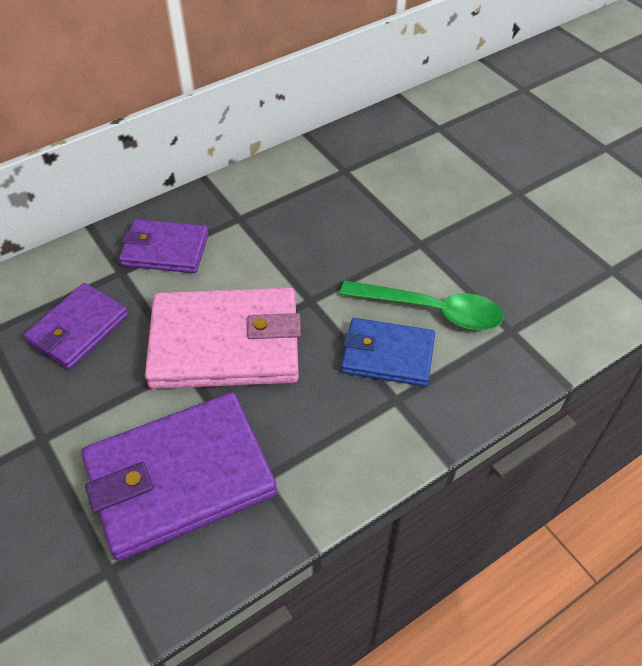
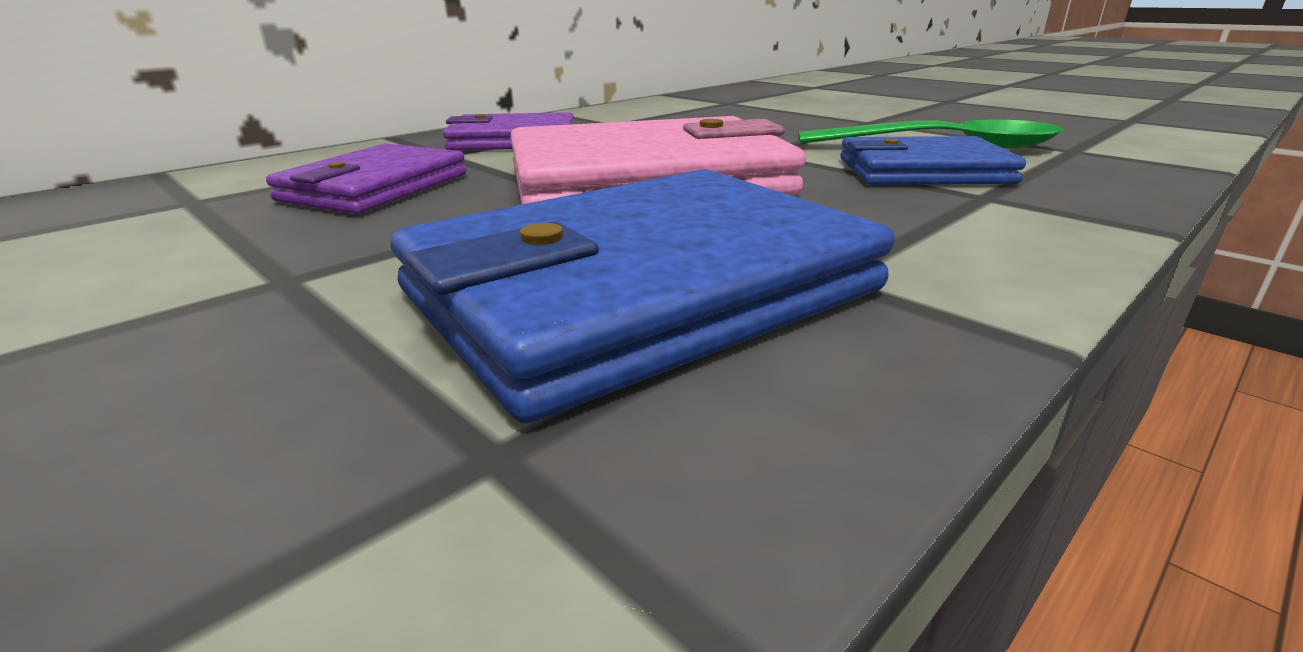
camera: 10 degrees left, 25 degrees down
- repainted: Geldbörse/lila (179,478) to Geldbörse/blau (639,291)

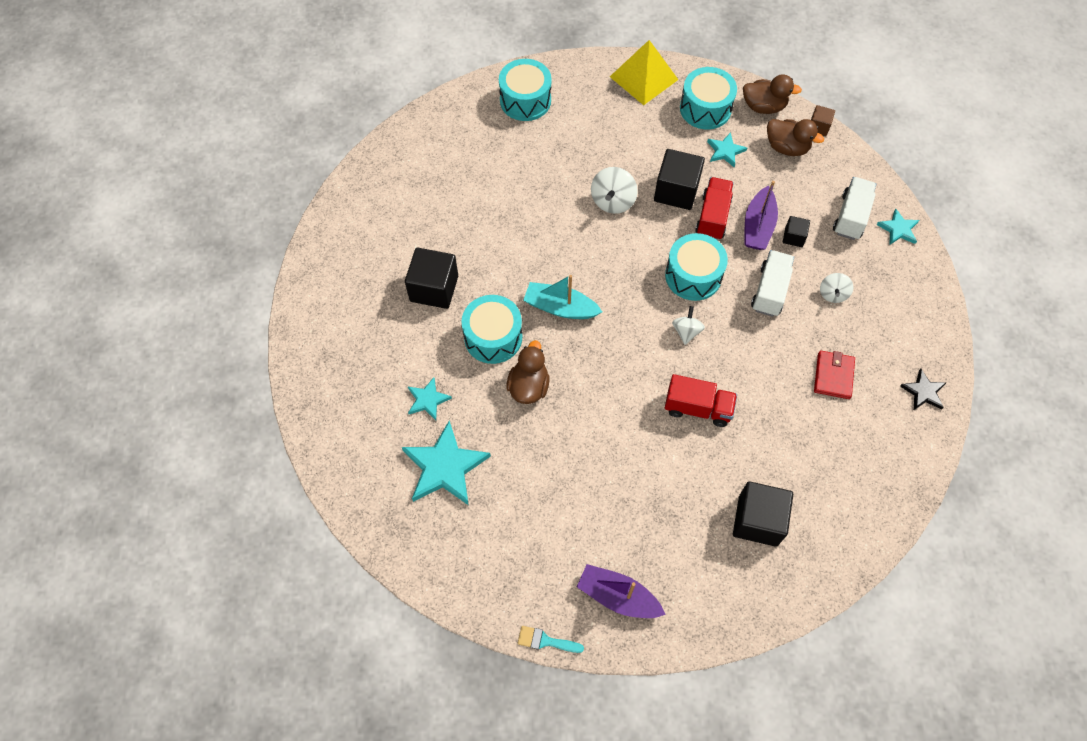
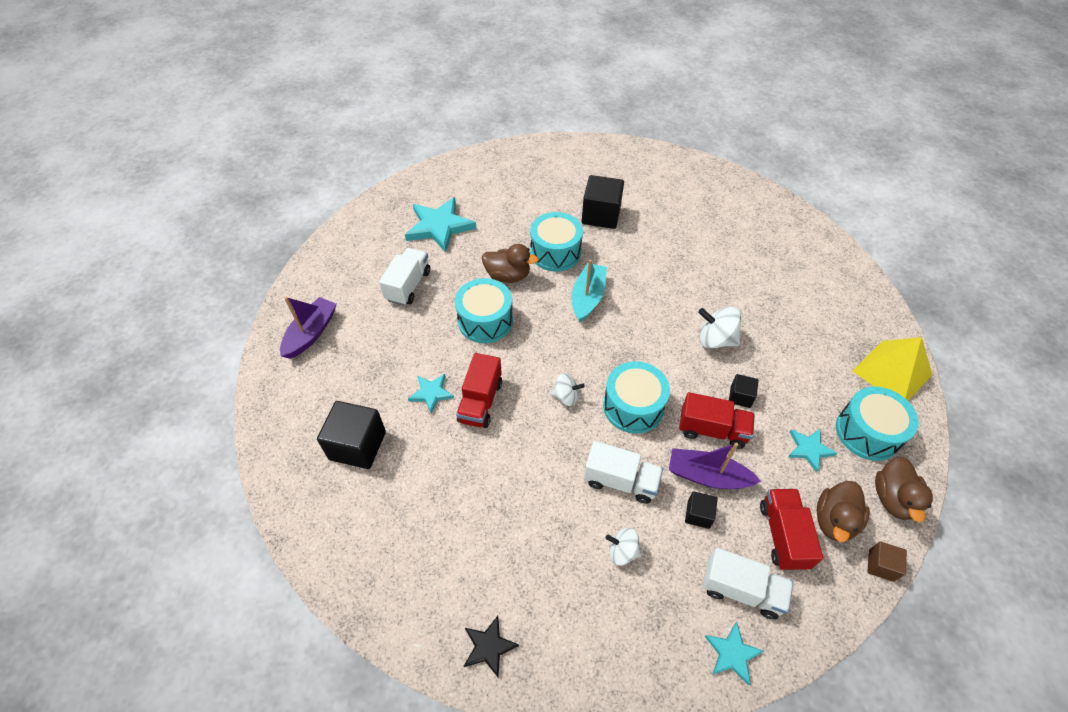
camera: 90 degrees right, 10 degrees down
- gone: Pinsel/türkis (545,641)
- gone: Geldbörse/rot (833,376)
- new: Lastwagen/weiß (408,286)
- new: Lastwagen/rot (783,535)
- shifted: Stern/türkis (428,400) to (431,393)
- shifted: Trommel/türkis (525,100) to (485,321)
- scaled: Kubus/schwarz (676,191) = (740,396) x0.52

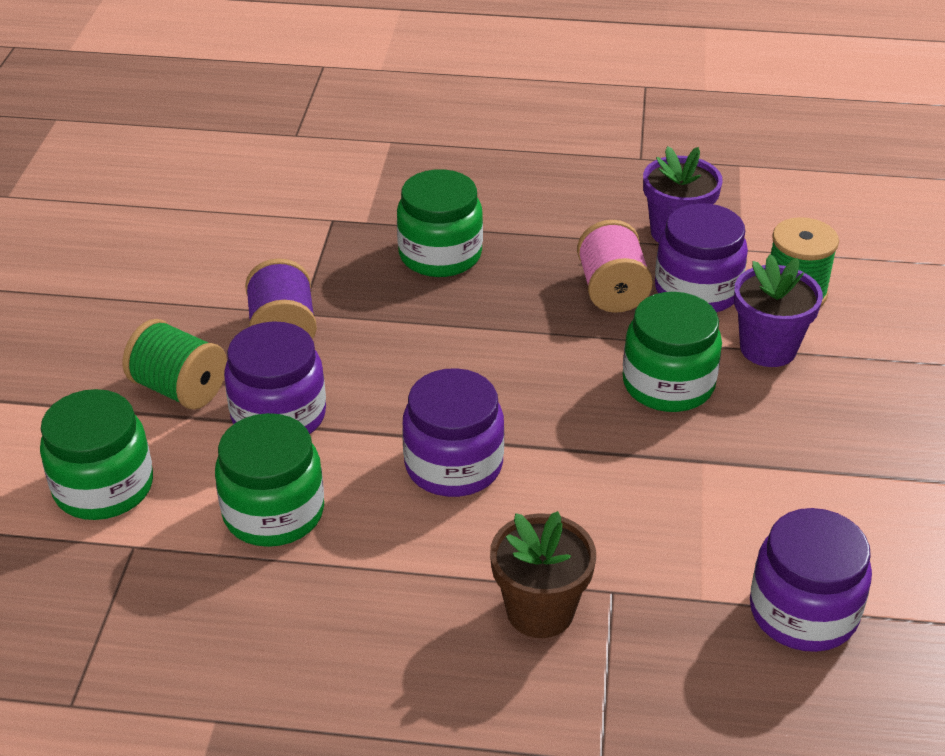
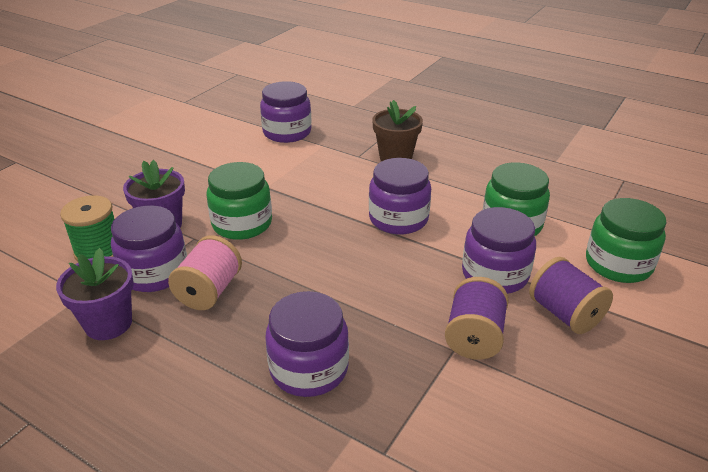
camera: 155 degrees left, 5 degrees down
- repainted: Garnrolle/grün (179,389) to Garnrolle/lila (565,314)
- repainted: Einmachglas/grün (440,255) to Einmachglas/lila (309,369)

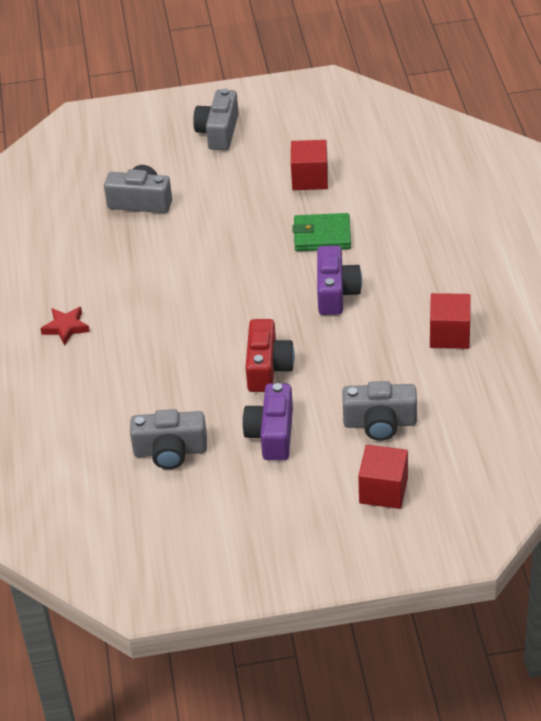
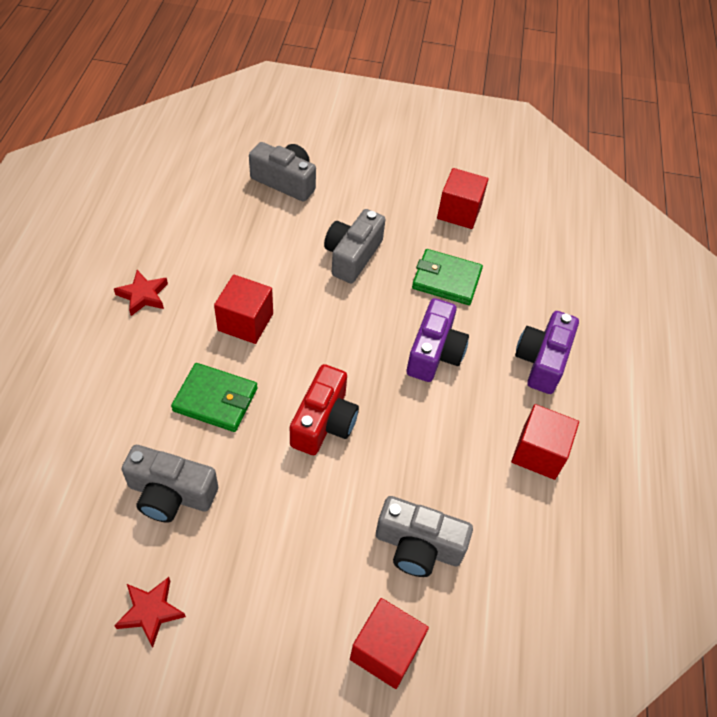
camera: 10 degrees right, 10 degrees up
- new: Stern/rot (151,611)
- new: Geldbörse/grün (215,399)
- new: Kubus/rot (245,322)
- shifted: Kamera/grau (218,132) to (352,256)
- shifted: Kamera/lila (272,434) to (542,361)

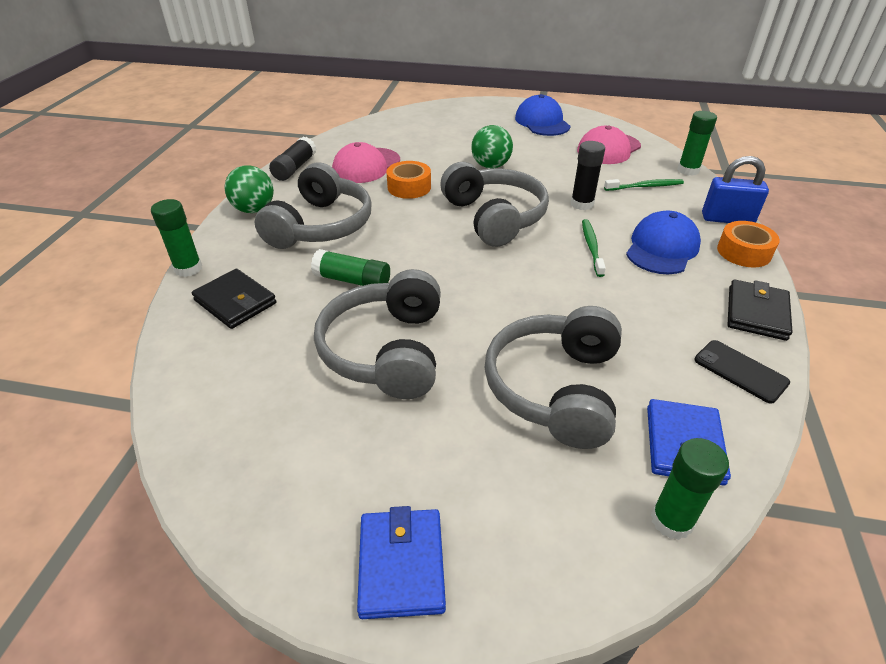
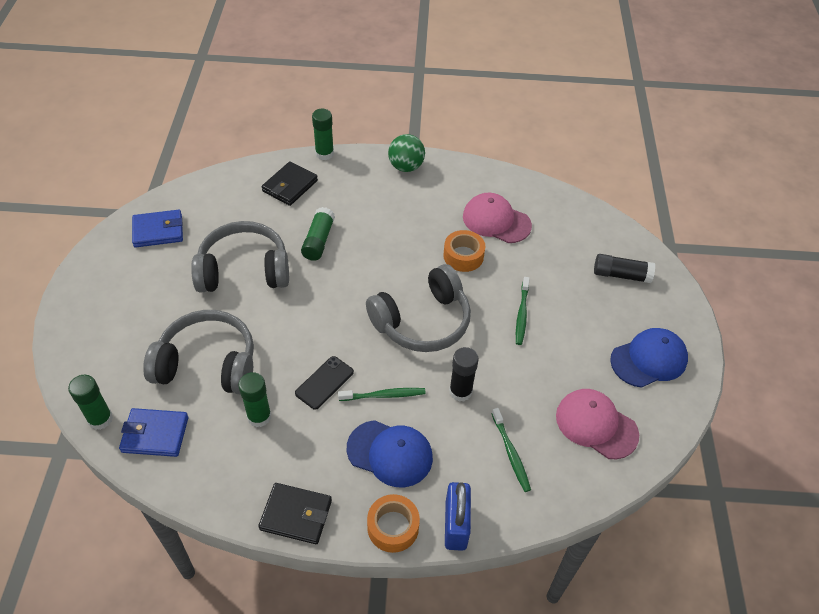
camera: 80 degrees right, 10 degrees up
- gone: Kopfhörer/grau (320,226)
- shifted: Klebestift/schwarz (295,168) to (621,275)
- shifted: Geldbörse/blau (401,565) to (158,231)
- shifted: Klebestift/grün (688,170) to (259,416)
- shifted: Handy/schwarz (740,371) to (324,383)
- swapped: Ball/grün (490,166) to Zahnbürste/grün (521,314)

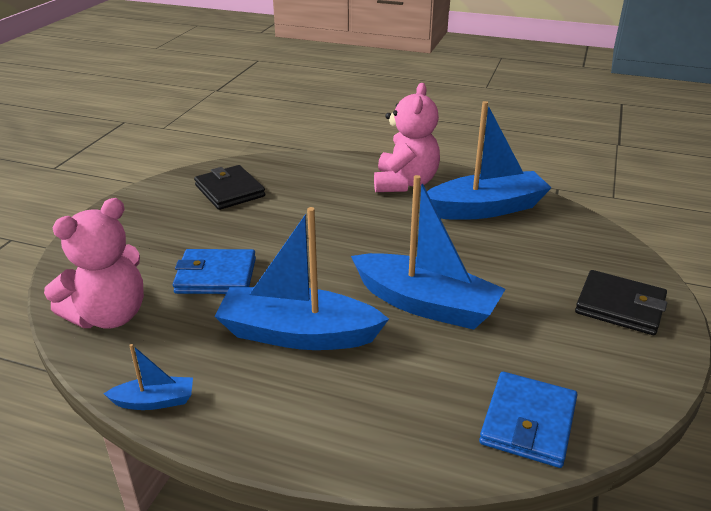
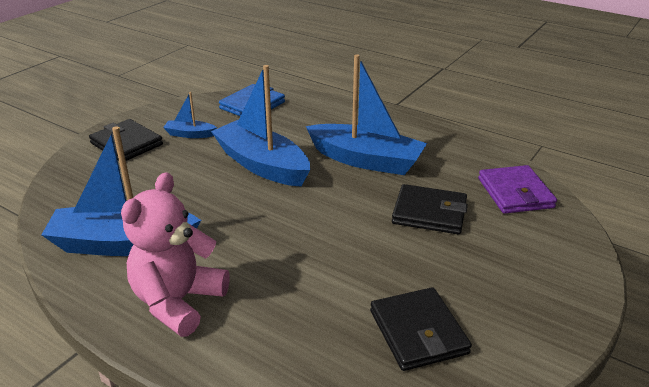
camera: 165 degrees left, 0 degrees up
- shifted: Boot/blau (154,401) to (190,134)
- swapped: Teddybär/rosa (109,316) to Geldbörse/lila (515,193)
- repainted: Geldbörse/blau (216,276) to Geldbörse/schwarz (429,213)

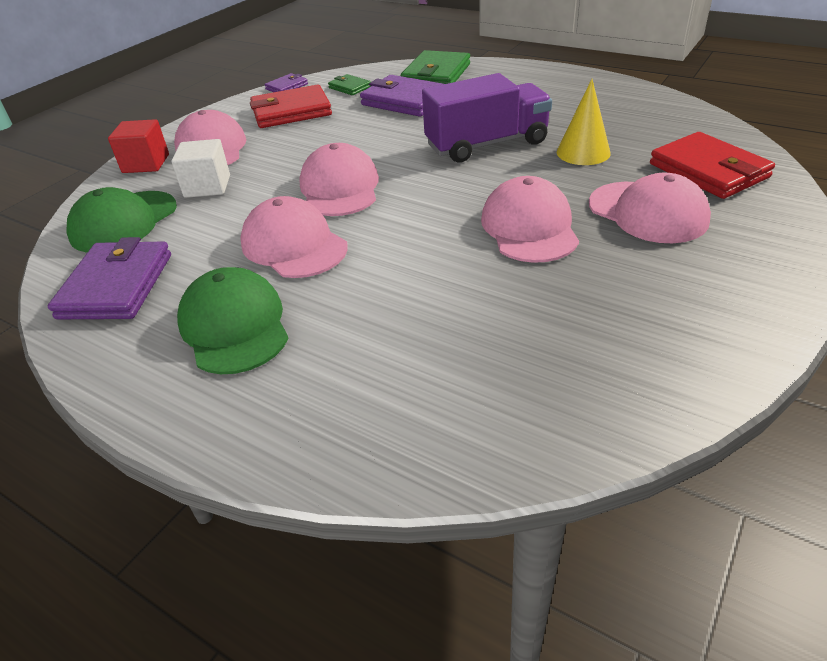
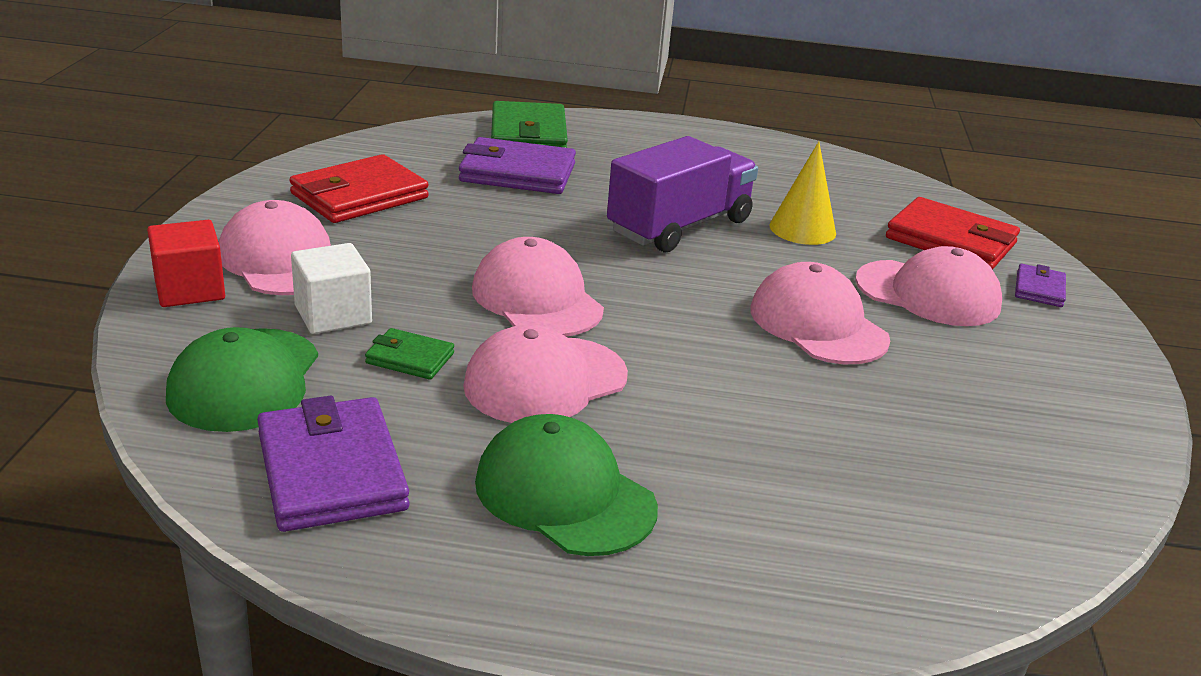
camera: 30 degrees left, 10 degrees down
- shifted: Geldbörse/lila (287,87) to (1039,289)
- shifted: Geldbörse/grün (350,87) to (410,358)
- rotated: Kappe/rosa (294,245) = (545,381) 60 degrees counterclockwise

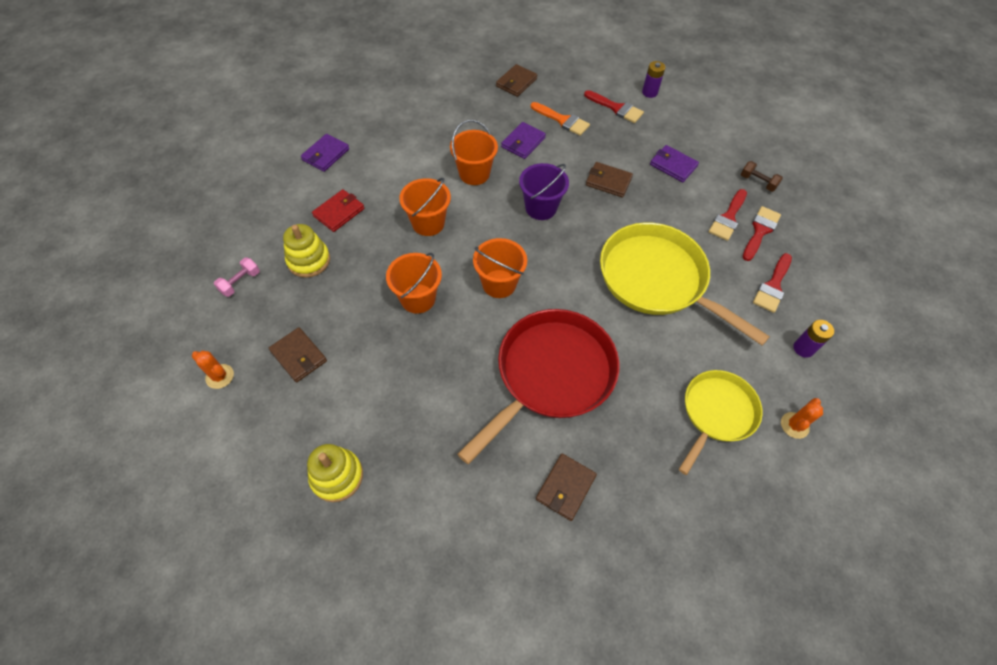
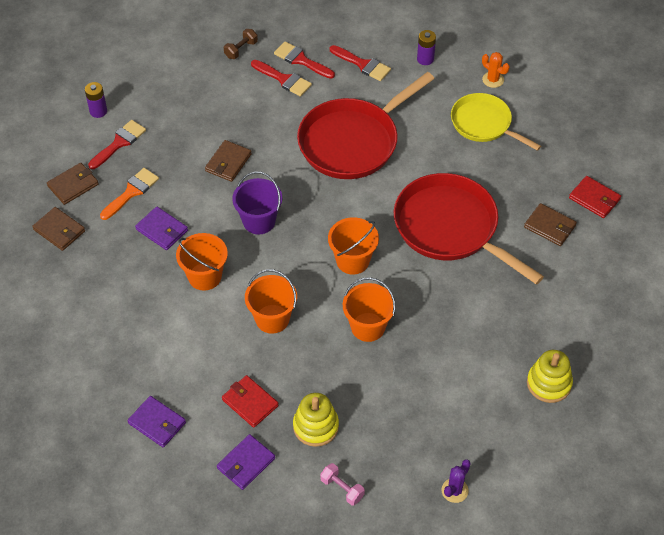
camera: 85 degrees left, 5 degrees down
- new: Geldbörse/rot (594,199)
- shifted: Geldbörse/braun (298,356) to (73,185)
- shifted: Geldbörse/lila (673,165) to (246,463)
- repainted: Kaktus/orange (220,376) to Kaktus/lila (454,490)
- repainted: Pfanne/gelb (657,279) to Pfanne/rot (352,141)

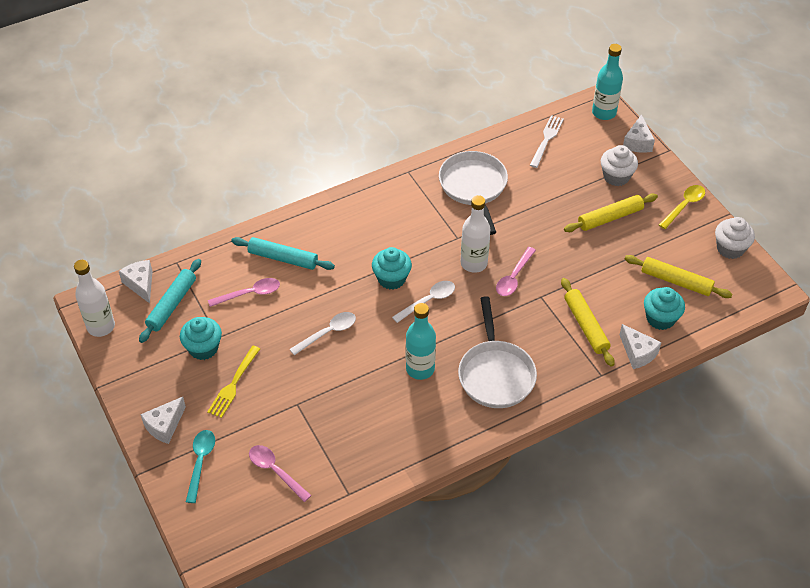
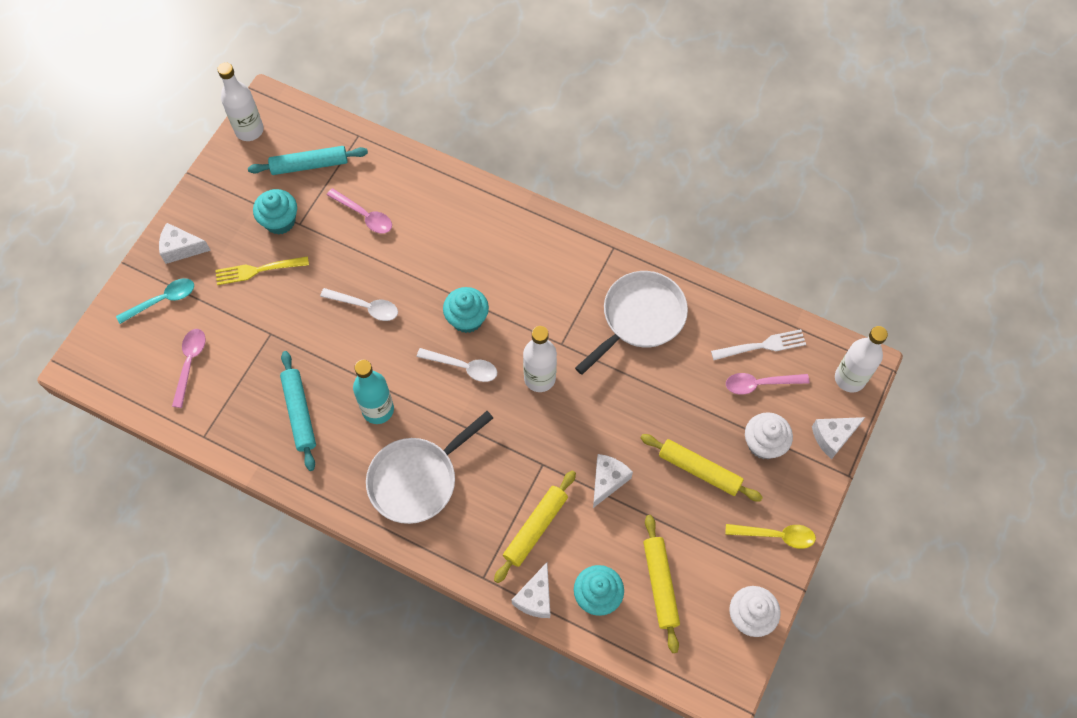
camera: 55 degrees right, 15 degrees up
- shifted: Käse/weiß (140,284) to (607,480)
- shifted: Nudelholz/türkis (283,258) to (299,413)
- shifted: Löffel/rosa (514,277) to (760,384)
- repainted: Flasche/türkis (604,113) to Flasche/weiß (849,378)

